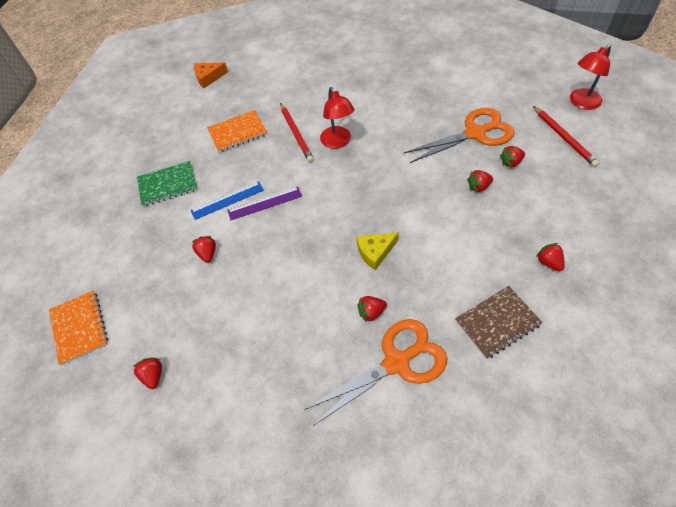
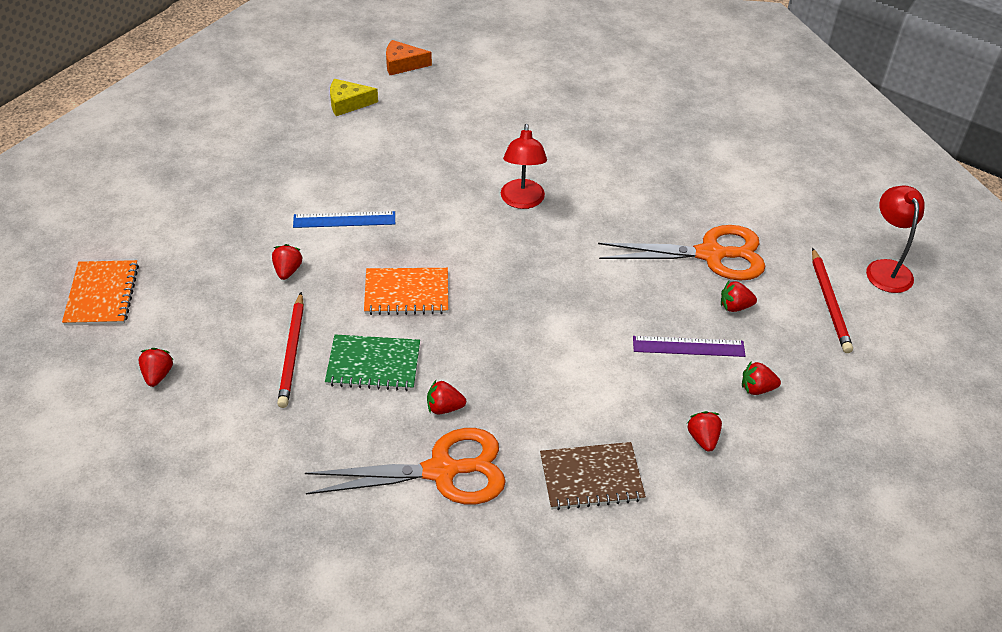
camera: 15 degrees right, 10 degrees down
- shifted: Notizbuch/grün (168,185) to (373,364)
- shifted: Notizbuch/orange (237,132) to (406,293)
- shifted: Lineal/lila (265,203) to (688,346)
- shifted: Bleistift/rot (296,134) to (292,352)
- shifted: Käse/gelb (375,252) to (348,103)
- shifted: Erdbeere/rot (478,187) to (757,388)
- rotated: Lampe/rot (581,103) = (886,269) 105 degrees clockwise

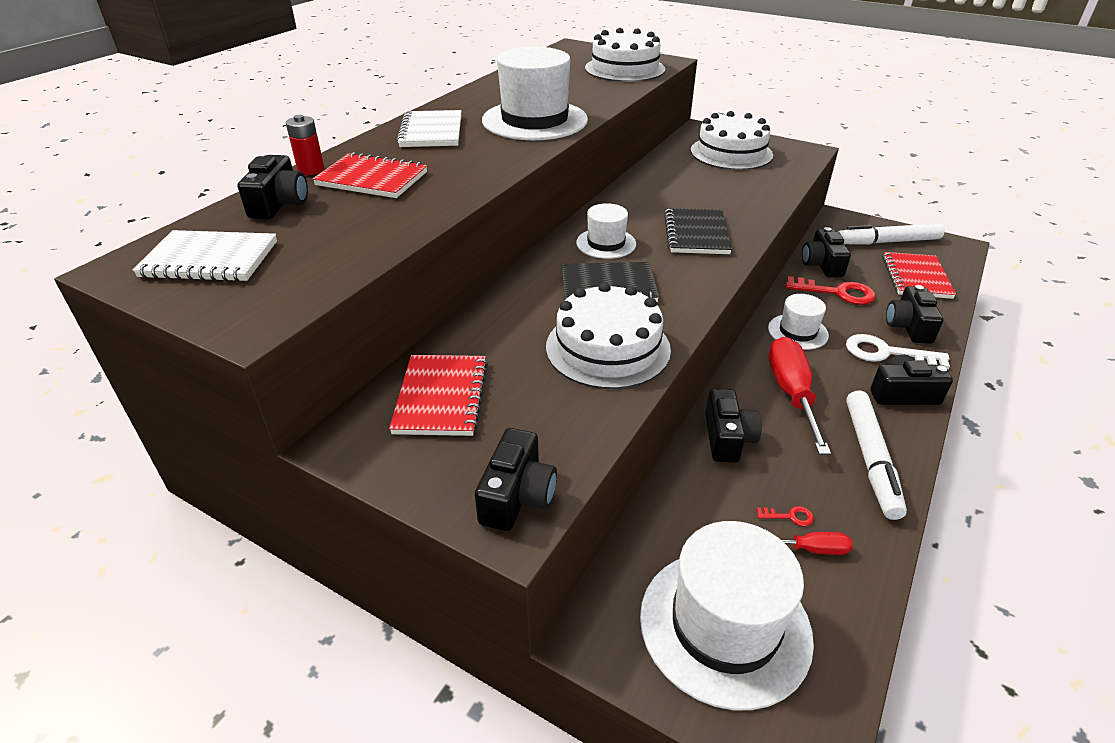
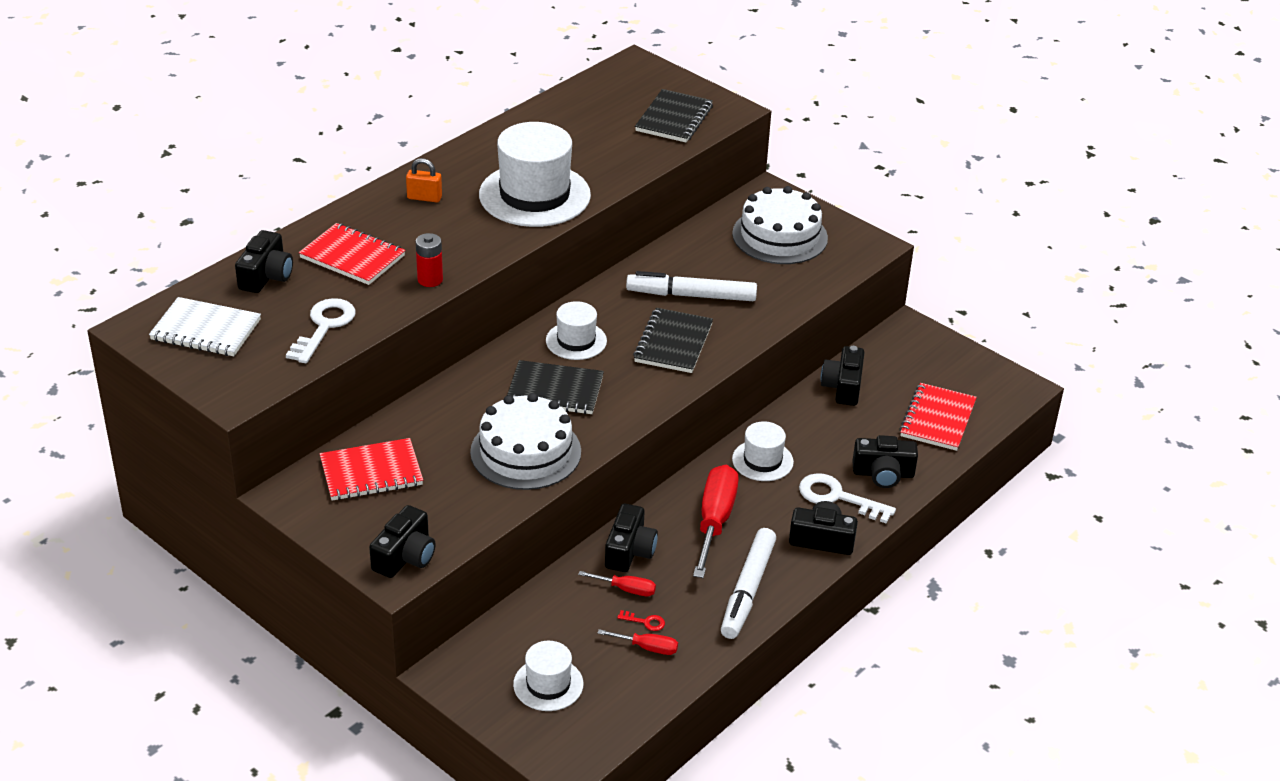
camera: 10 degrees right, 0 degrees up
- gone: Schlüssel/rot (837,293)
- new: Schlüssel/weiß (324,327)
- new: Schraubenzieher/rot (626,589)
- shifted: Batterie/rot (311,170) to (430,280)
- shifted: Filzstift/weiß (887,242) to (691,295)
- swapped: Notizbuch/weiß (431,132) to Vorhängeschloss/orange (424,198)
- swapped: Kuchen/weiß (625,69) to Notizbuch/schwarz (674,119)
- rotated: Notizbuch/rot (441,397) = (371,472) 60 degrees clockwise
- rotated: Kamera/schwarz (908,326) = (883,474) 105 degrees counterclockwise
- scaled: Hut/weiß (725,625) = (548,684) x0.53

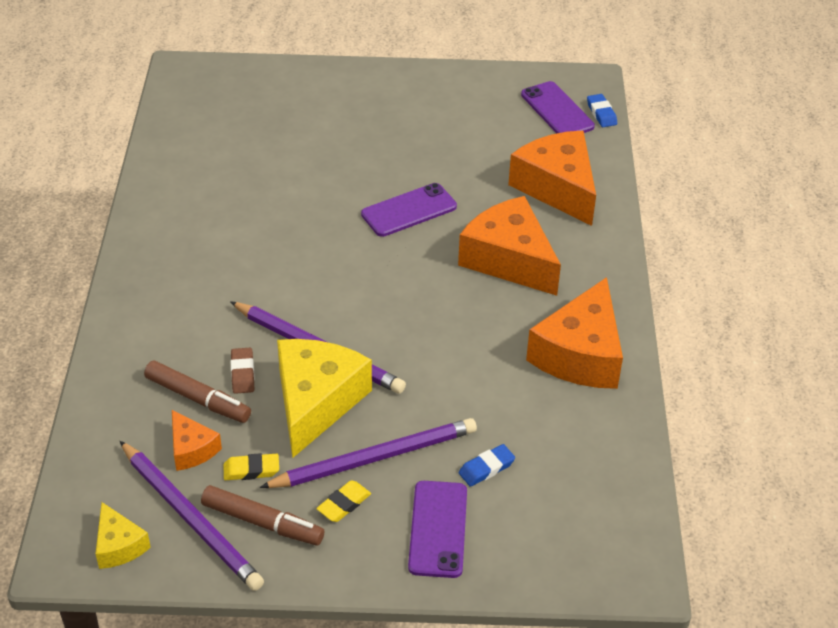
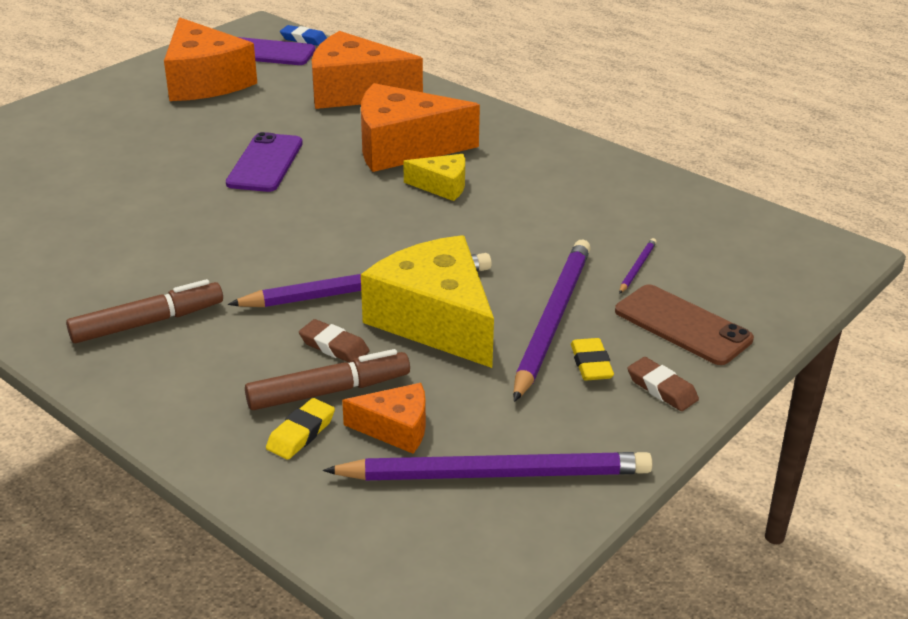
camera: 50 degrees left, 10 degrees down
- new: Radiergummi/braun (662,388)
- shifted: Käse/gelb (119,545) to (442,186)
- shifted: Filzstift/braun (263,522) to (148,322)
- shifted: Radiergummi/gelb (251,470) to (301,433)
- shifted: Käse/orange (580,354) to (205,81)
- swapped: Radiergummi/blau (486,468) to Bleistift/lila (637,267)
- repainted: Handy/lila (438,529) to Handy/braun (682,325)

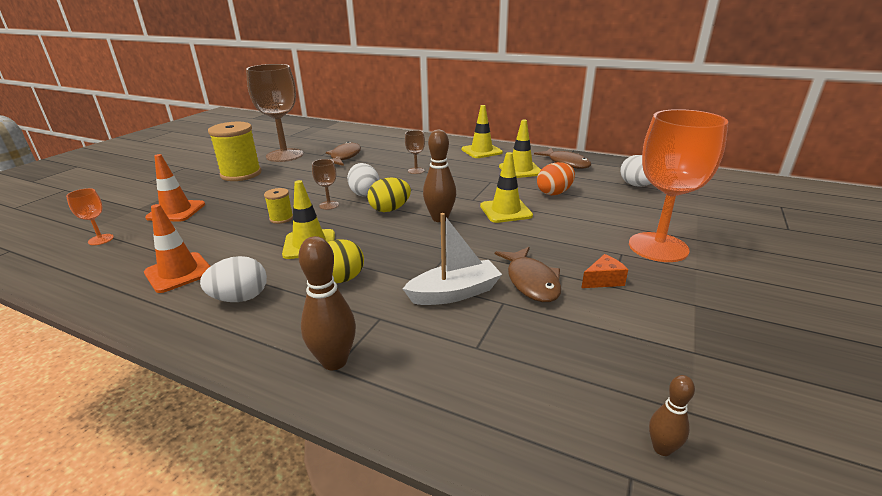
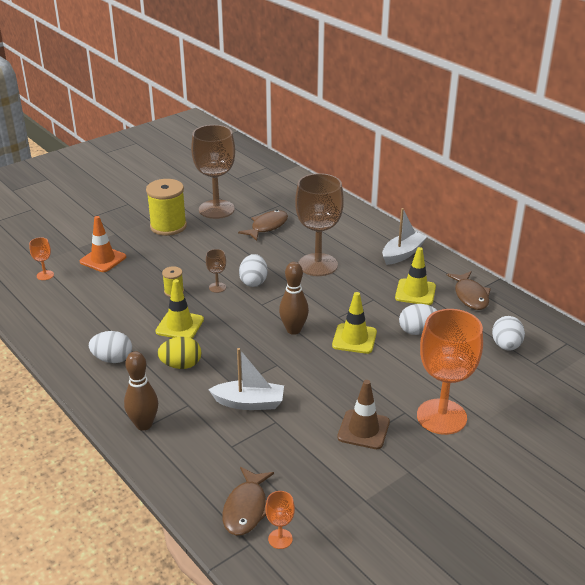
camera: 25 degrees right, 5 degrees up
- gone: Leitkegel/orange (179,272)
- gone: Ei/gelb (390,209)
- shifted: Fisch/braun (531,281) to (246,508)
- swapped: Leitkegel/gelb (481,151) to Boot/weiß (402,254)
- swapped: Käse/orange (603,280) to Leitkegel/braun (363,430)
- swapped: Bowlingkegel/braun (662,448) to Kelch/orange (280,539)
- repainted: Ei/orange (554,193) to Ei/weiß (417,331)
- scaled: Kelch/braun (416,171) = (318,265) x2.38

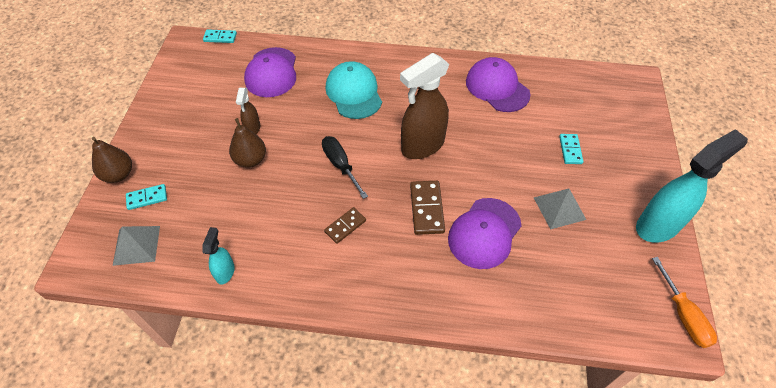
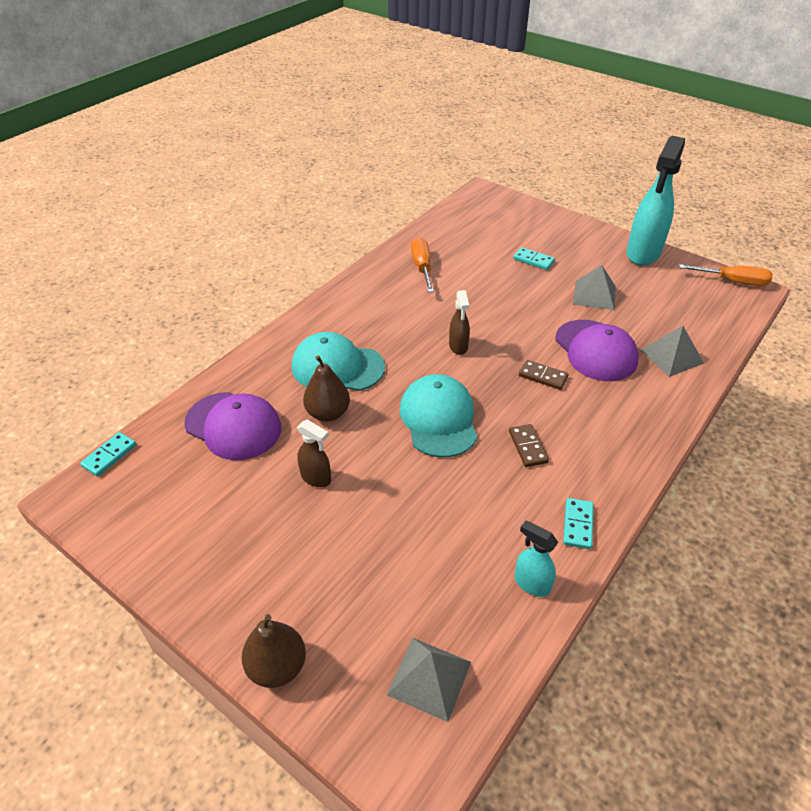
camera: 60 degrees left, 10 degrees down
- new: Pyramide/grau (671,356)
- shifted: Dominostein/türkis (147,198) to (578,525)
- shifted: Birne/braun (251,160) to (328,413)
- swapped: Schraubenzieher/schwarz (340,165) to Kappe/türkis (438,418)
- swapped: Kappe/lila (497,87) to Schraubenzieher/orange (422,267)
- rotated: Sprühflasche/türkis (658,225) = (643,253) 150 degrees counterclockwise
- scaled: Sprühflasche/braun (422,146) = (458,346) x0.48
- scaled: Dominostein/braun (426,209) = (543,376) x0.65

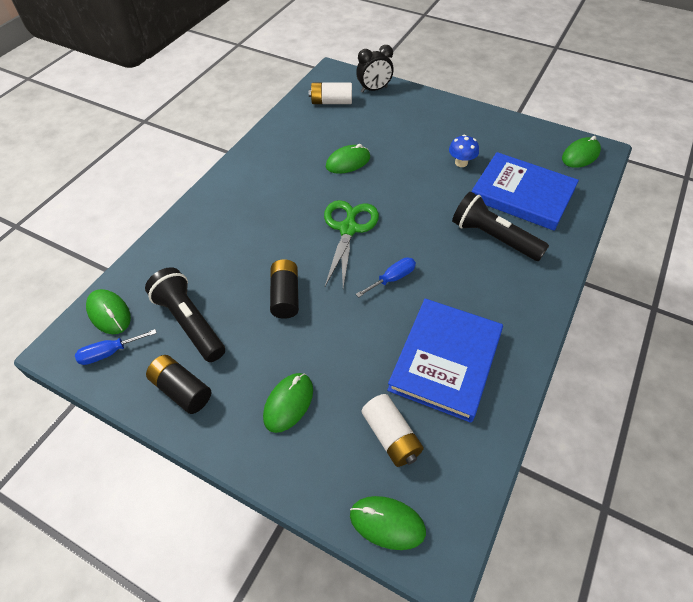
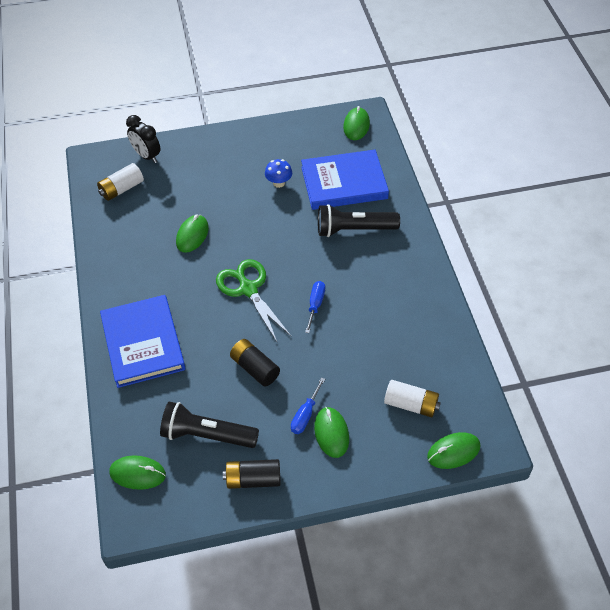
camera: 40 degrees left, 0 degrees up
- shifted: Schraubenzieher/blau (109,353) to (305,415)
- shifted: Buch/blau (445,360) to (143,343)
- rotated: Wecker/schwarz (374,89) = (146,156) 105 degrees clockwise

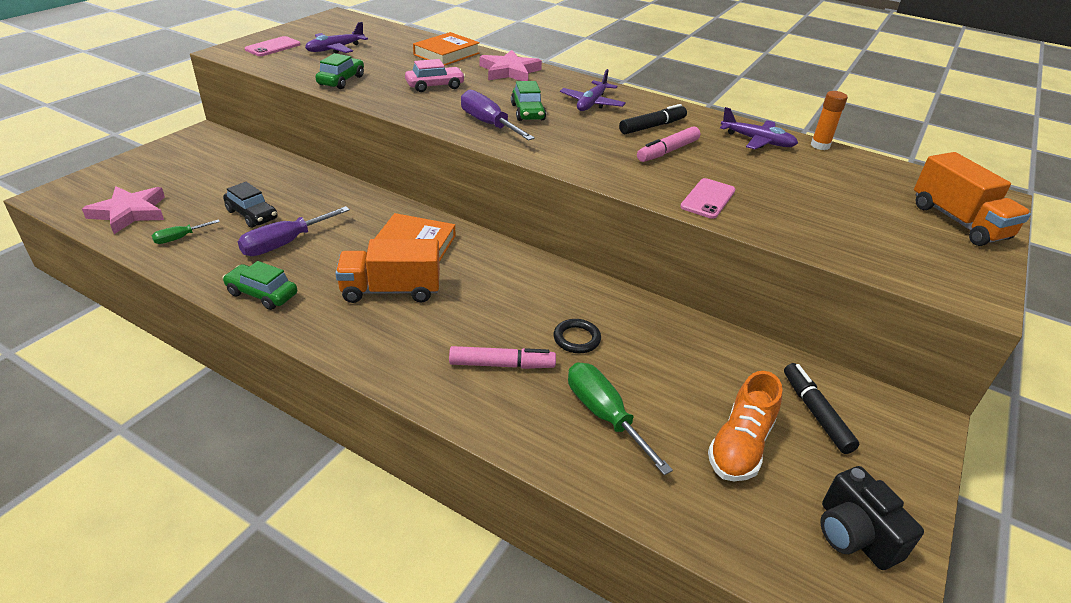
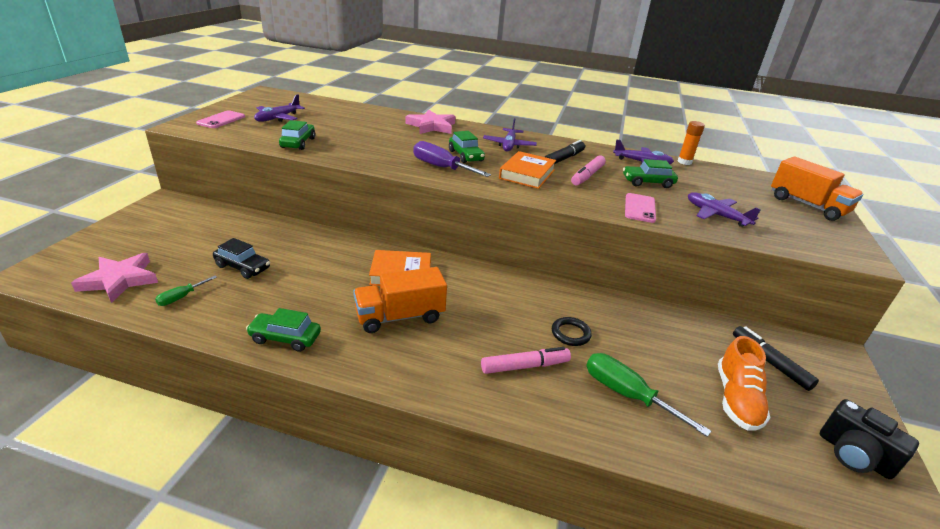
camera: 15 degrees left, 5 degrees down
- gone: Schraubenzieher/lila (284,243)
- gone: Auto/rosa (435,86)
- new: Auto/grün (647,182)
- new: Flugzeug/lila (716,215)
- shifted: Buch/orange (446,54) to (527,174)

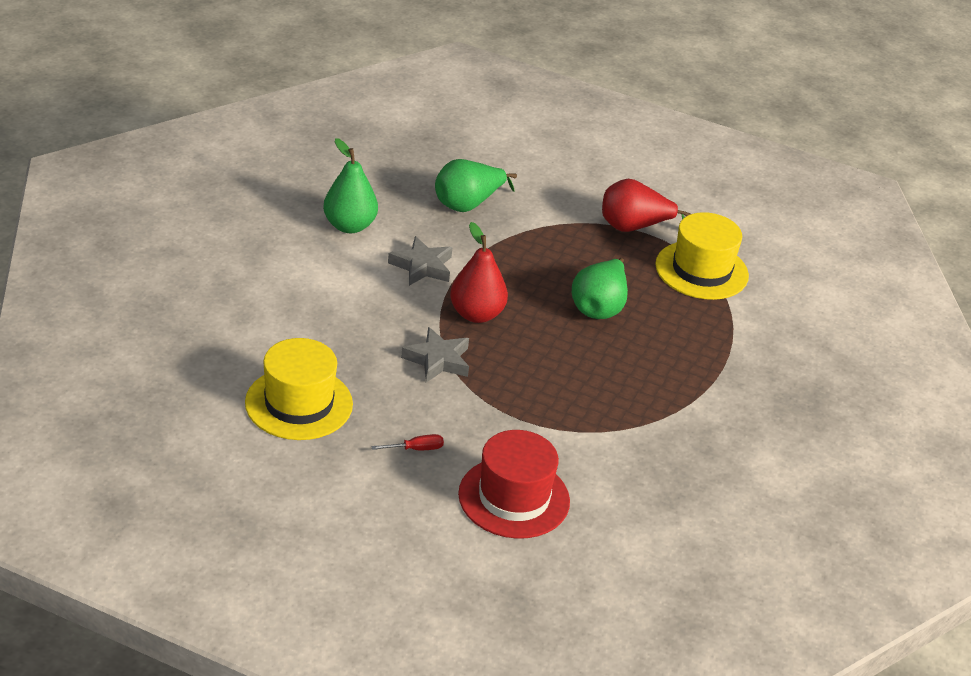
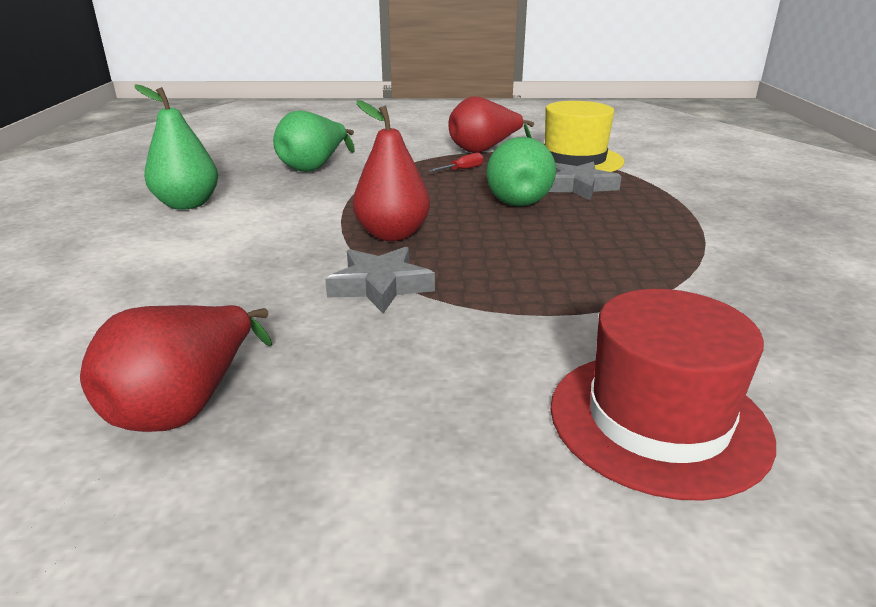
camera: 20 degrees left, 10 degrees down
- shifted: Schraubenzieher/rot (416,449) to (462,170)
- shifted: Stern/grau (422,266) to (578,187)
- swapped: Hut/gelb (299,403) to Birne/rot (185,405)

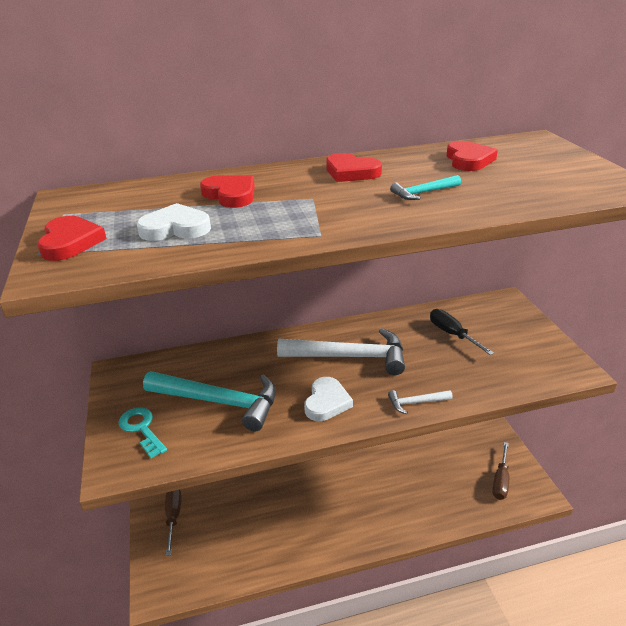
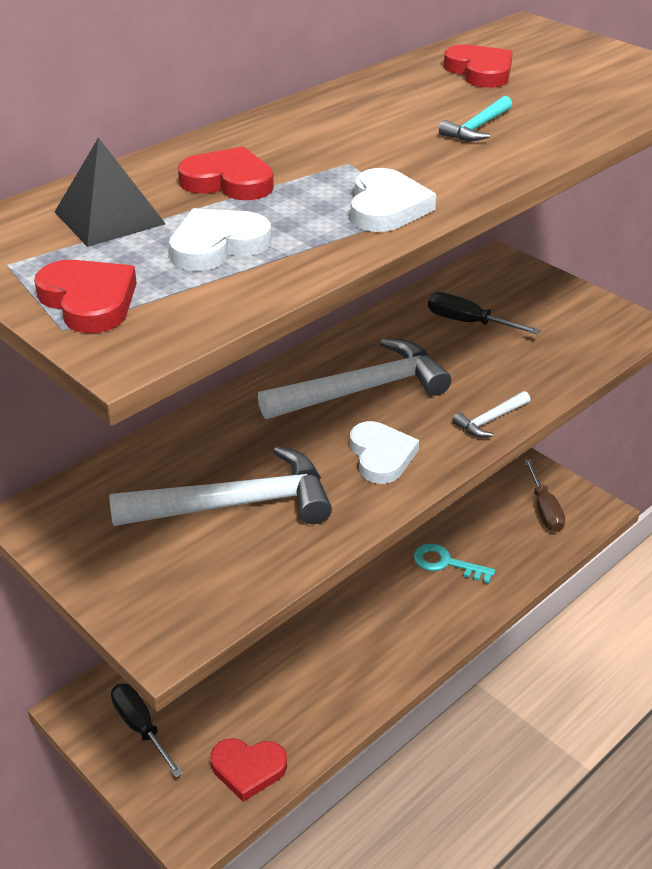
camera: 30 degrees left, 5 degrees up
- new: Pyramide/schwarz (109,218)
- new: Herz/weiß (386,207)
- shifted: Schlüssel/türkis (141,429) to (446,563)
- shifted: Herz/rot (351,172) to (248,769)
- repainted: Hammer/türkis (219,402) to Hammer/weiß (235,504)
- repainted: Schraubenzieher/braun (173,516) to Schraubenzieher/schwarz (140,726)

